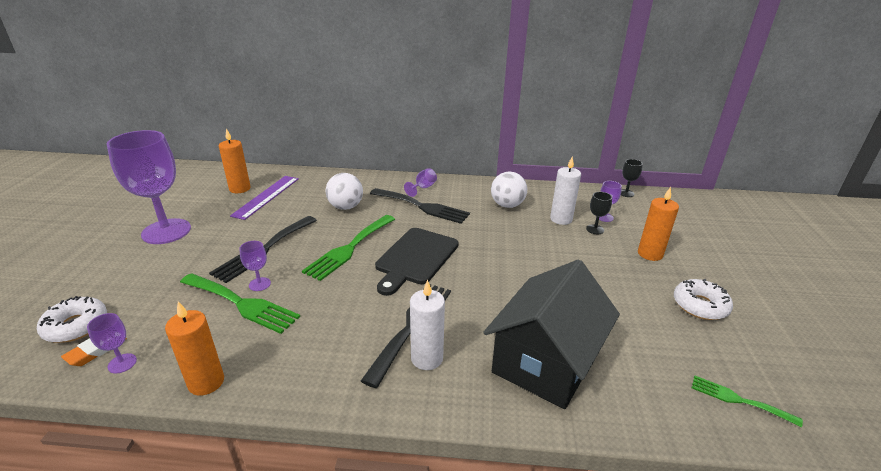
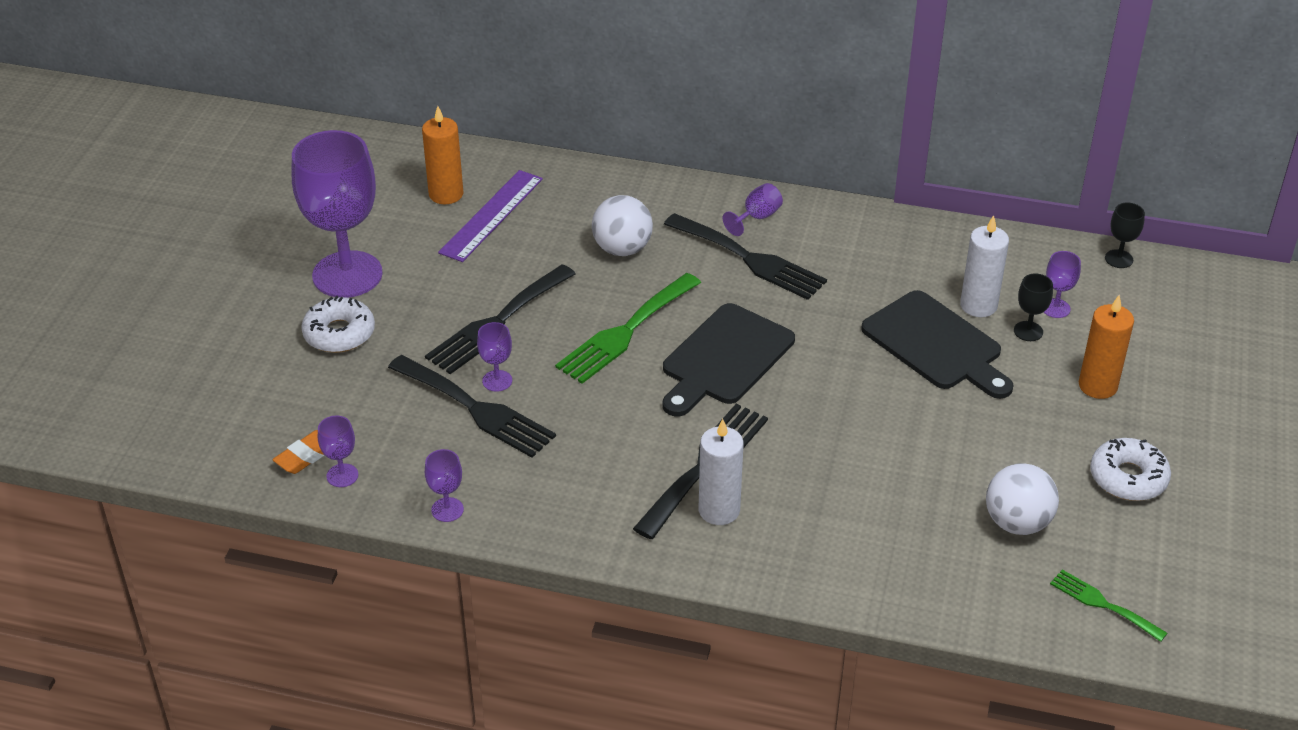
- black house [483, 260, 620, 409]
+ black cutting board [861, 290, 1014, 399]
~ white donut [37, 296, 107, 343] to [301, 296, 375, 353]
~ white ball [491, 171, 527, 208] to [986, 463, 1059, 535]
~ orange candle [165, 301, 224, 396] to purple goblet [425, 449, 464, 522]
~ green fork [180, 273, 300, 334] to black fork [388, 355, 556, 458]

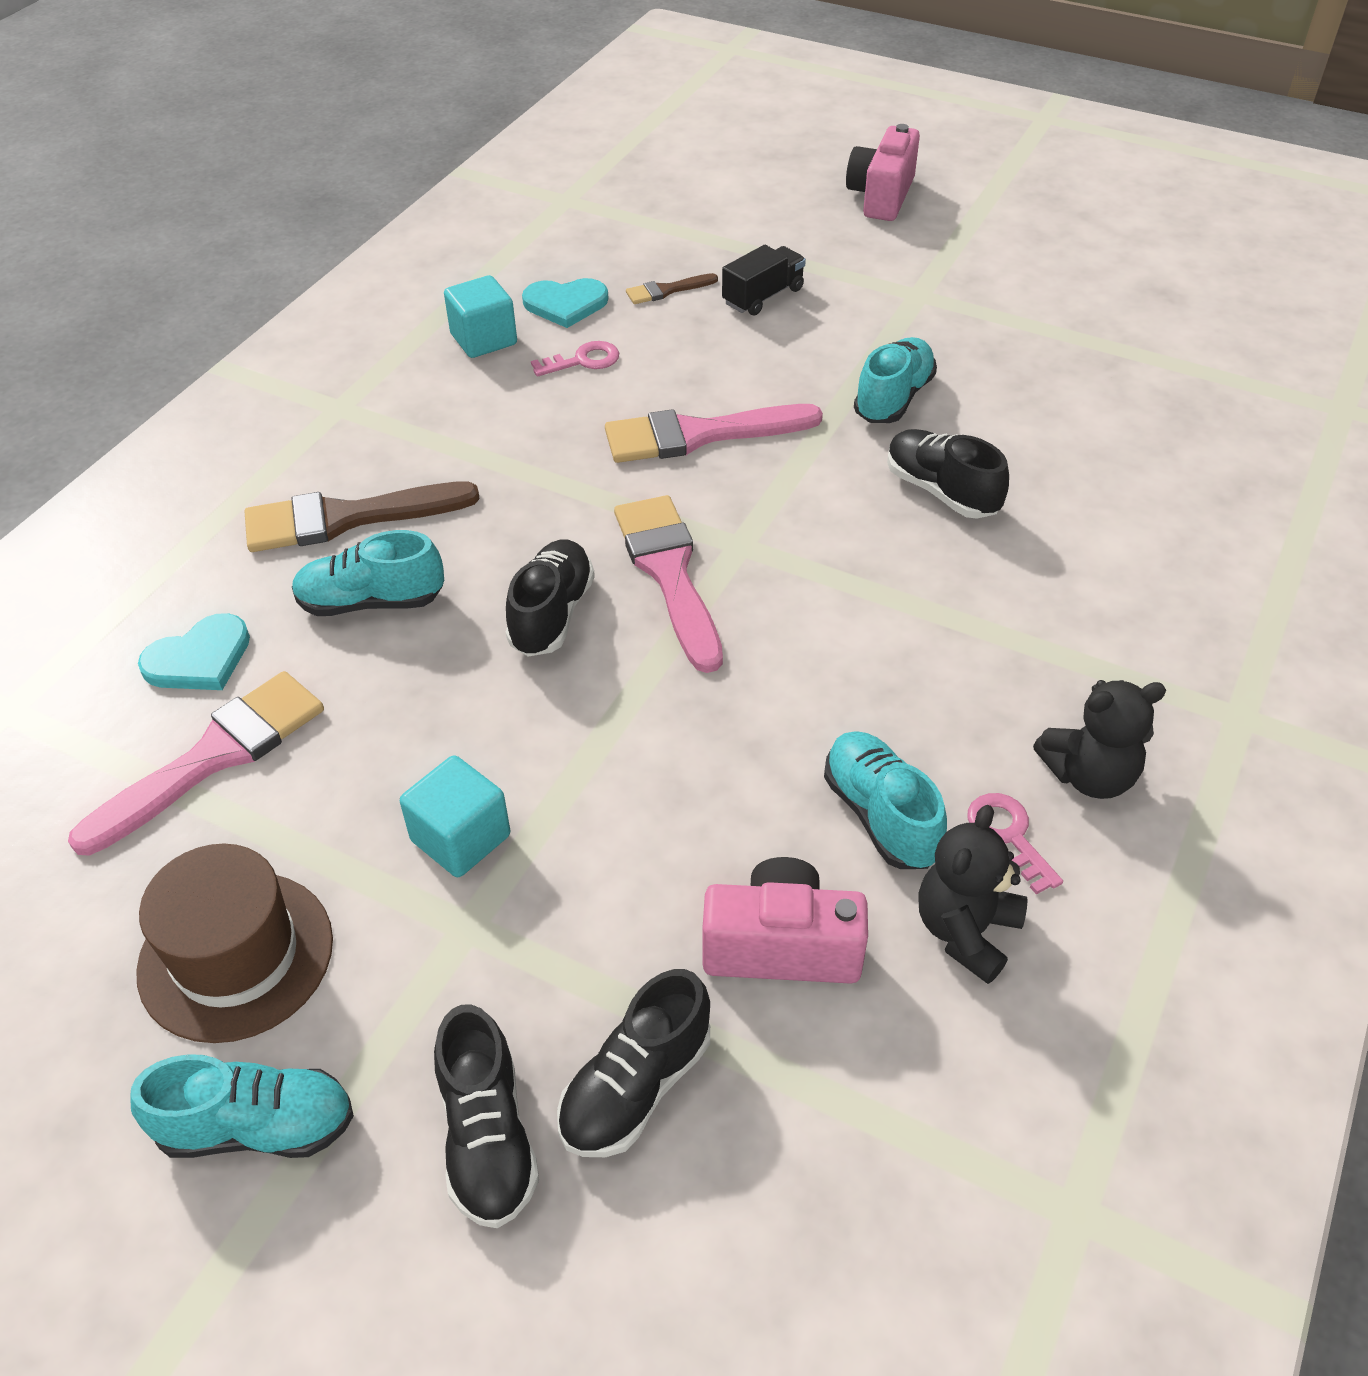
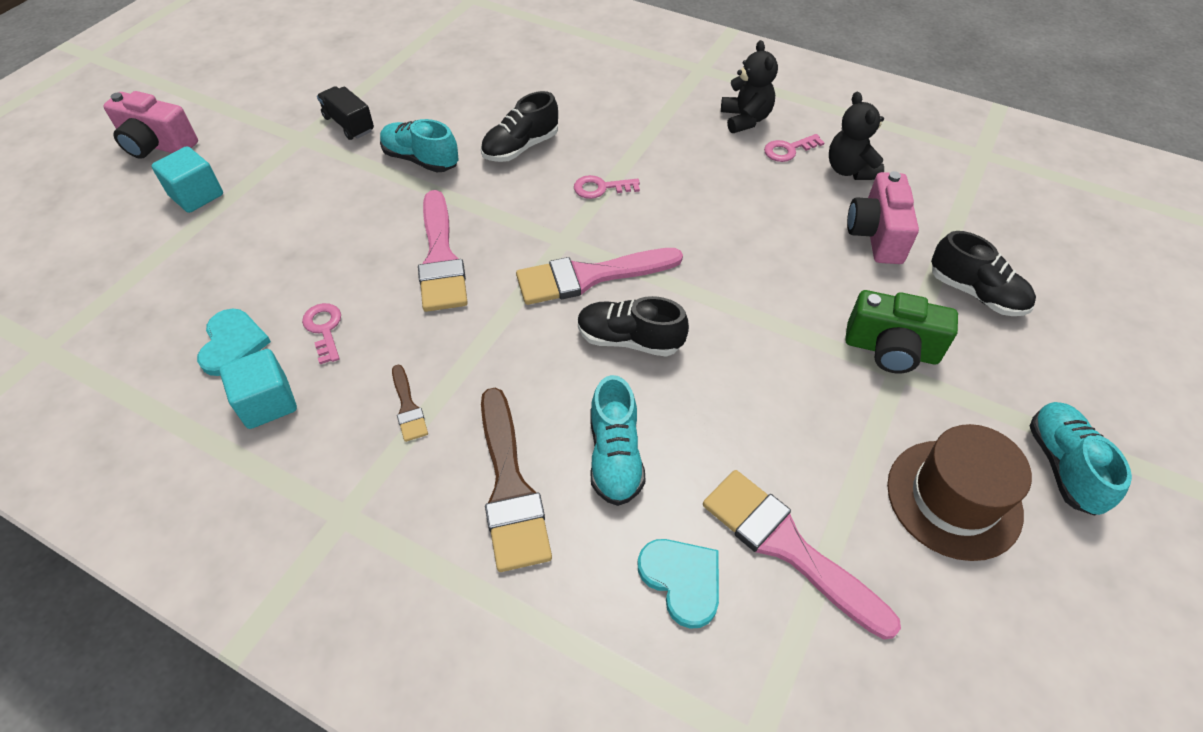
- black shoe [434, 1004, 539, 1228]
- turquoise shoe [824, 731, 947, 869]
+ pink key [574, 175, 640, 199]
+ green camera [845, 290, 958, 373]
~ turquoise cube [400, 755, 510, 877] to [151, 146, 223, 213]
~ brown brush [626, 273, 718, 304] to [392, 365, 428, 442]
~ black truck [722, 245, 806, 315] to [317, 86, 374, 140]
~ black teddy bear [918, 805, 1028, 984] = [829, 91, 884, 180] 45 degrees clockwise

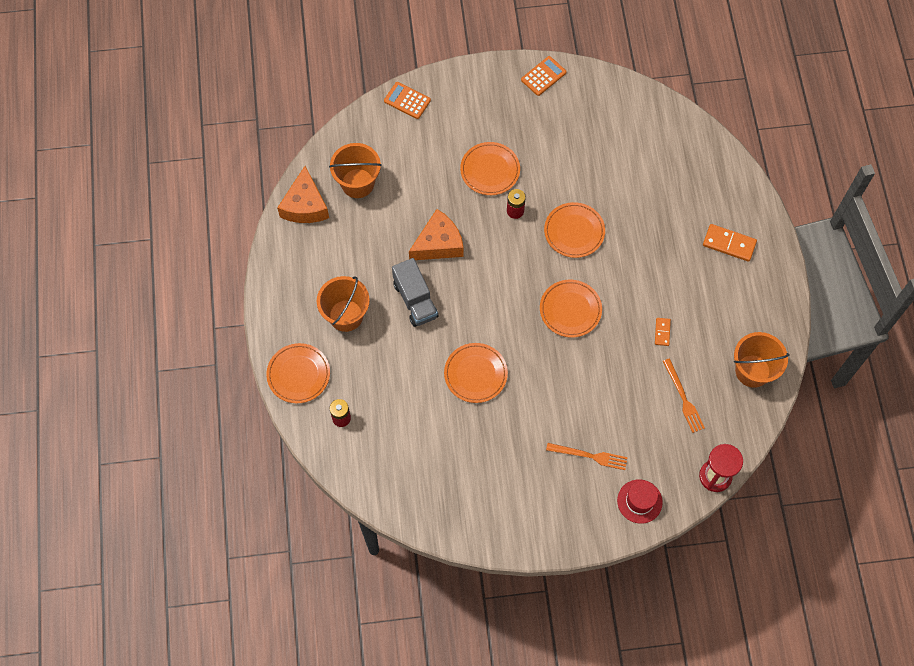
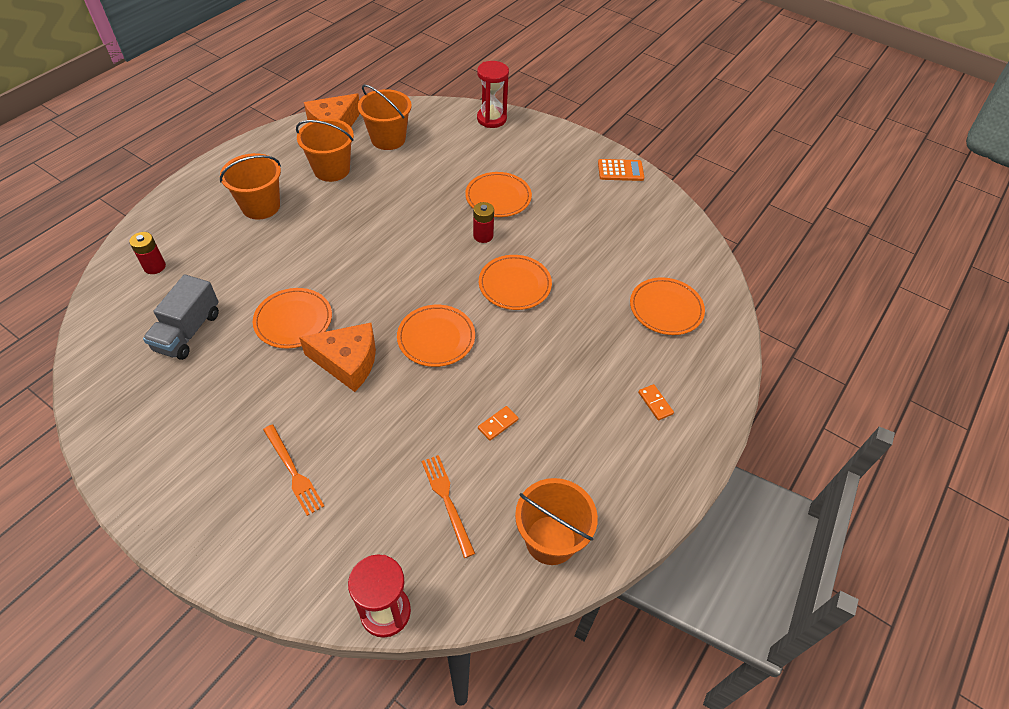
- red hat [617, 479, 663, 524]
+ orange bucket [296, 118, 354, 182]
~ orange plate [266, 343, 330, 403] to [630, 277, 705, 335]
~ grey truck [392, 258, 438, 327] to [143, 274, 219, 360]
~ orange cheese [409, 209, 464, 260] to [299, 323, 376, 392]
~ orange calculator [384, 82, 431, 119] to red hourglass [477, 61, 509, 128]
~ orange fork [663, 358, 705, 433] = [422, 455, 475, 558] 135 degrees clockwise
~ orange domino [703, 224, 757, 262] = [638, 384, 674, 420] x0.57

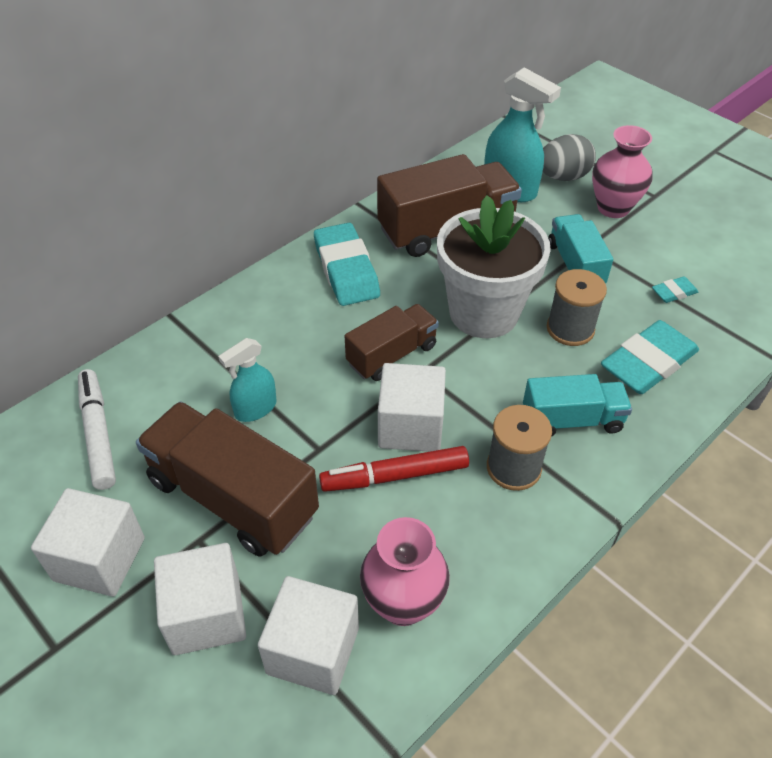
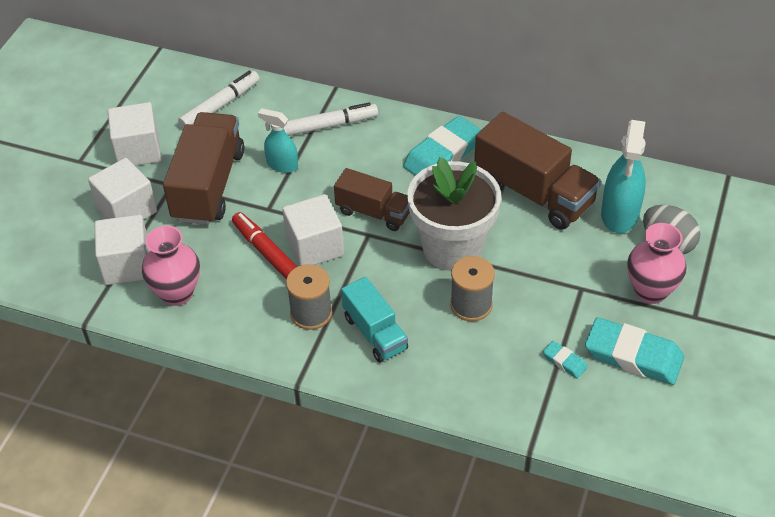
- turquoise truck [548, 214, 613, 283]
+ white marker [284, 102, 378, 136]
~ turquoise eraser [601, 320, 699, 394] to [585, 317, 684, 385]

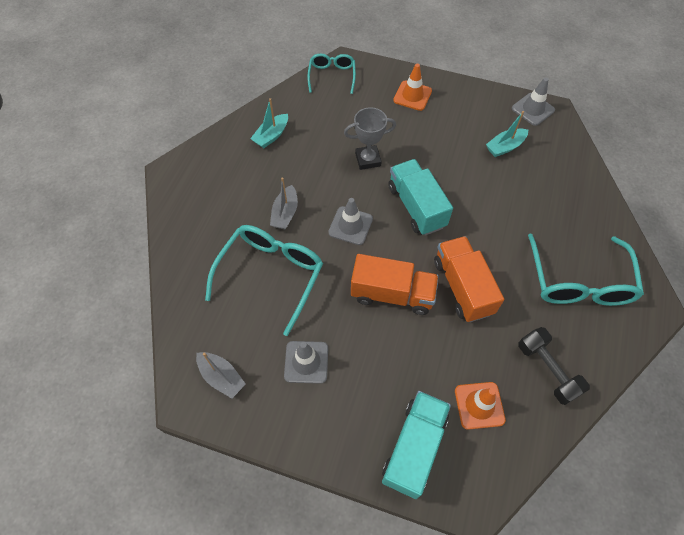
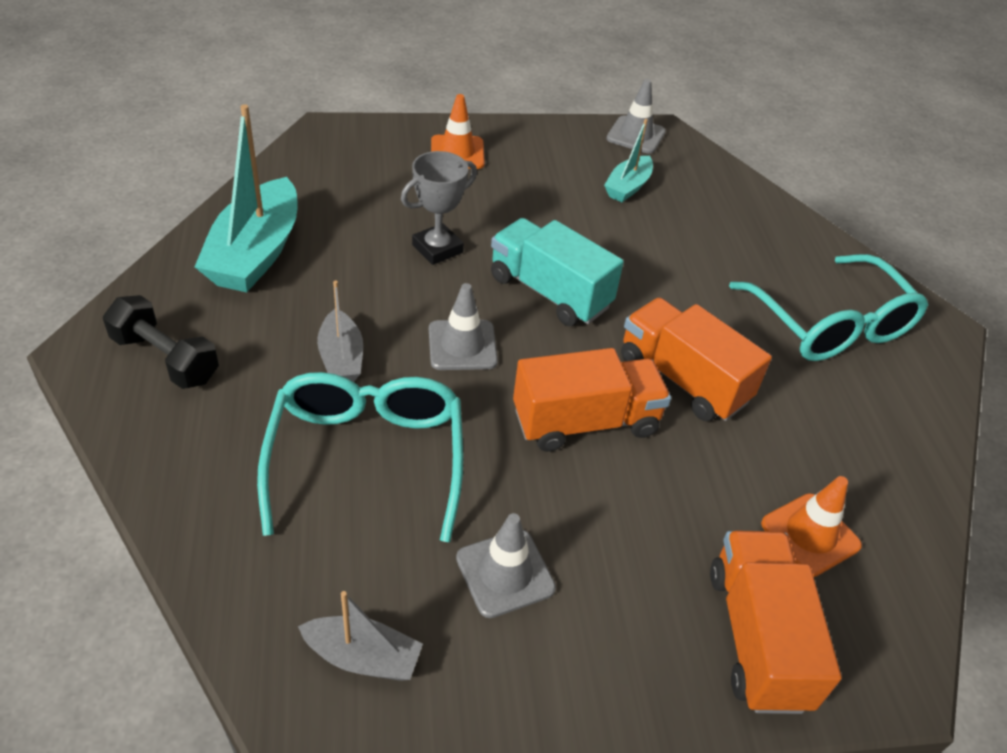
- turquoise glasses [307, 54, 356, 94]
~ black dumbbell [518, 327, 590, 405] to [103, 295, 219, 389]
~ turquoise truck [382, 391, 451, 499] to orange truck [710, 531, 842, 714]
~ turquoise boat [250, 98, 288, 148] = [195, 104, 297, 292] x1.86

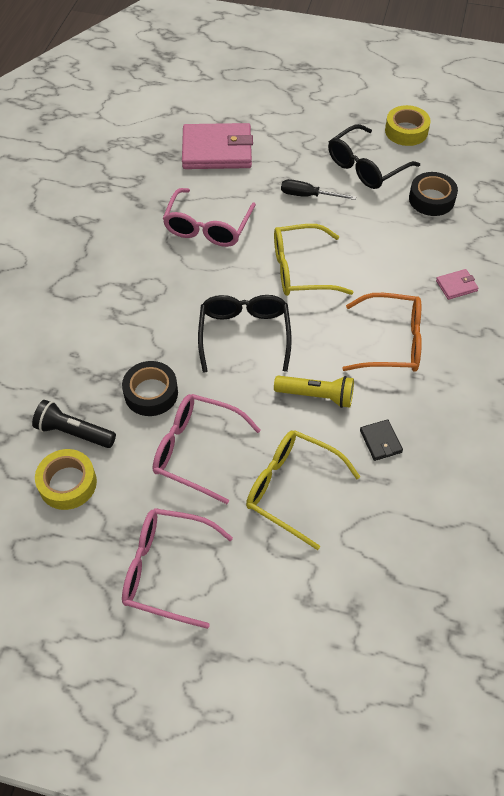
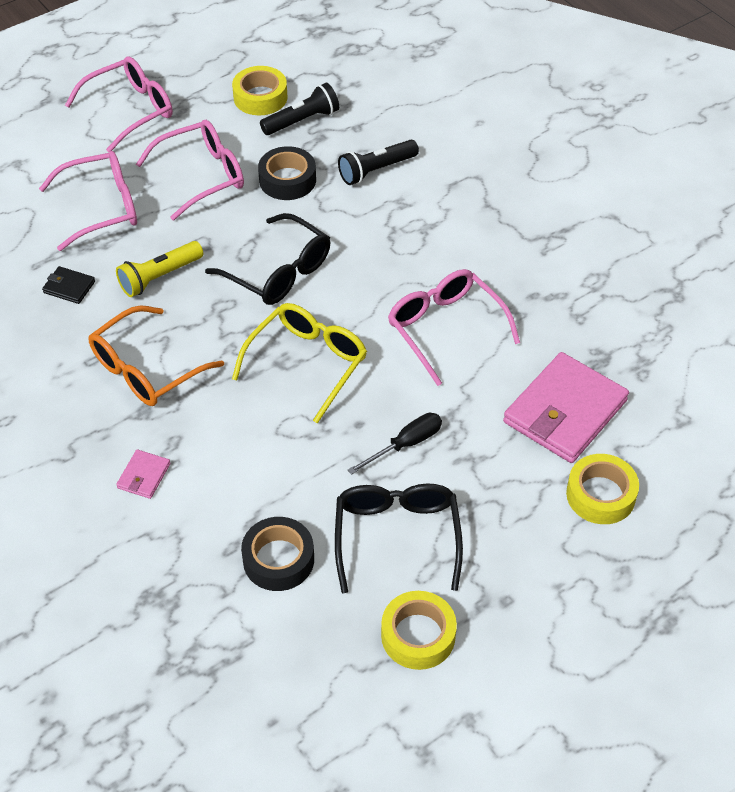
+ black flashlight [338, 140, 419, 185]
+ yellow tape [566, 454, 639, 524]
~ yellow glasses [246, 430, 360, 550] to pink glasses [39, 151, 137, 251]

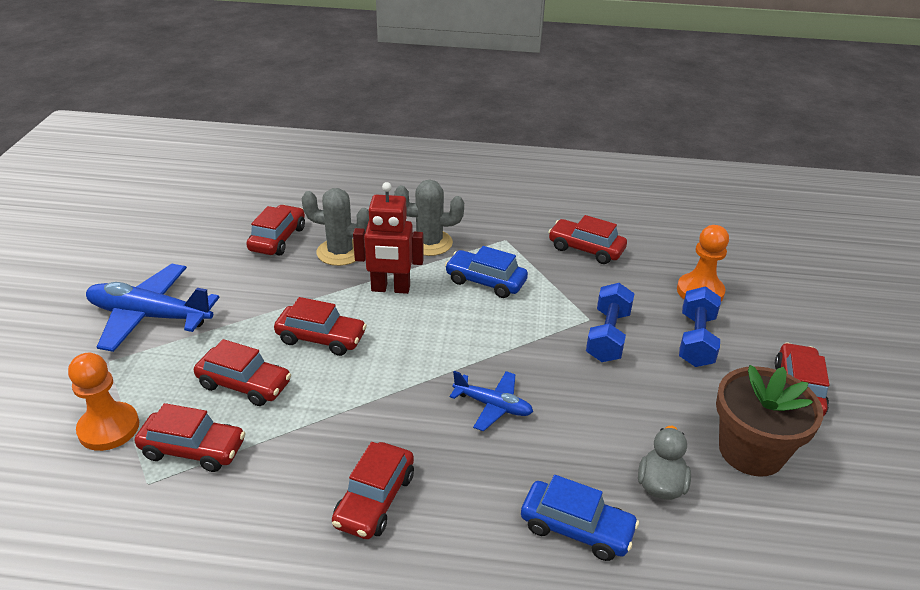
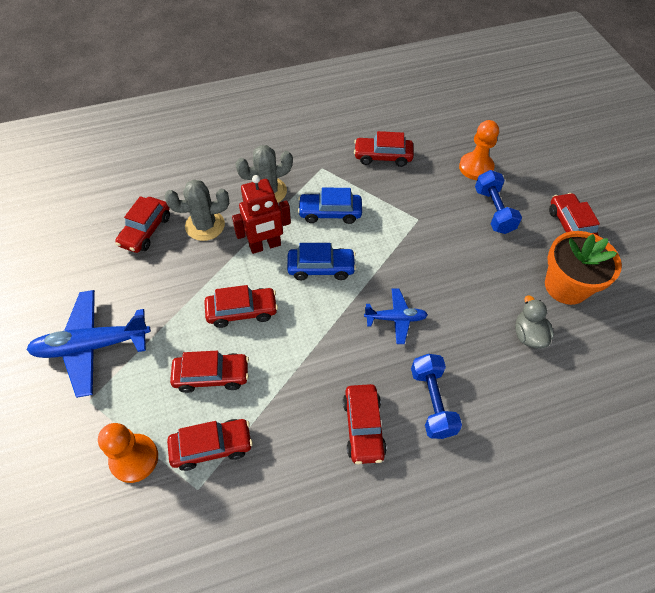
~ blue car [521, 475, 639, 561] to [287, 243, 356, 280]
~ blue dumbbell [586, 283, 635, 362] to [411, 354, 462, 439]
~ brown flower pot [716, 365, 823, 477] to orange flower pot [545, 231, 622, 305]
~ red car [246, 205, 305, 255] = [115, 196, 170, 253] 150 degrees counterclockwise

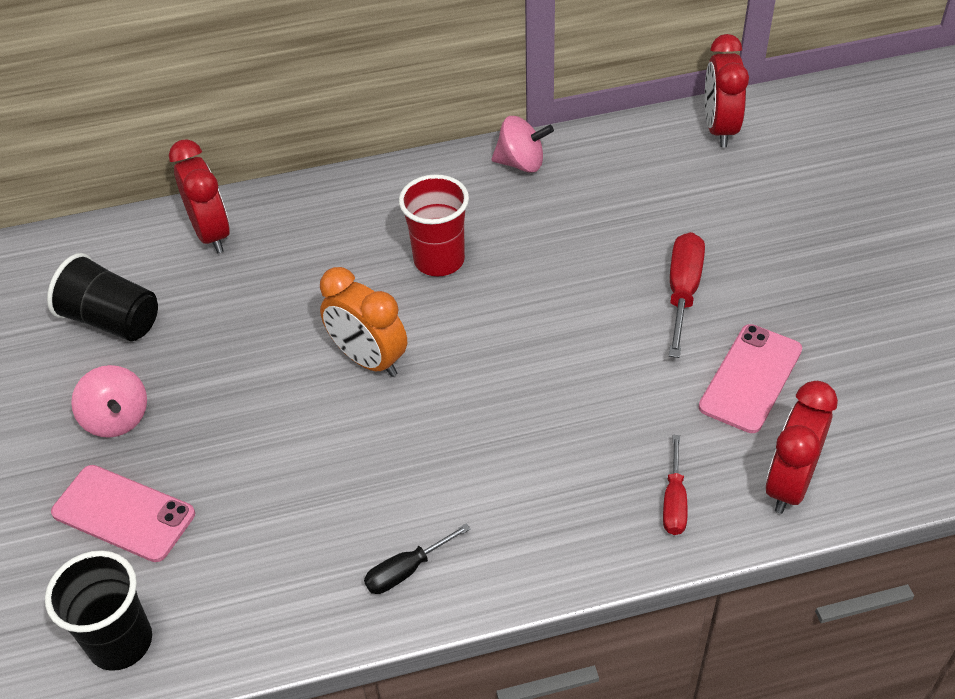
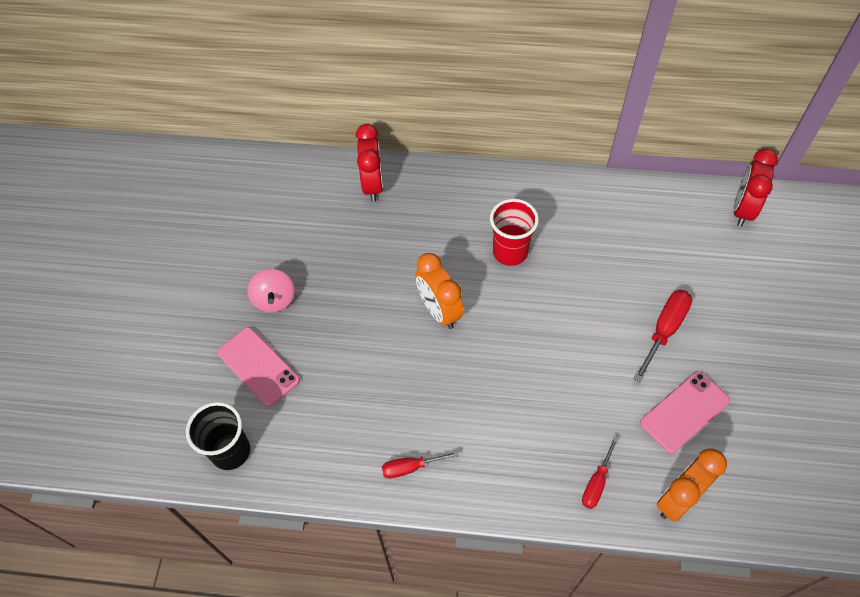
- black cup [47, 253, 158, 341]
- pink spinning top [492, 116, 554, 173]
~ black screwdriver [364, 523, 471, 594] to red screwdriver [382, 451, 459, 479]
~ red clock [766, 381, 838, 514] to orange clock [657, 448, 727, 522]

